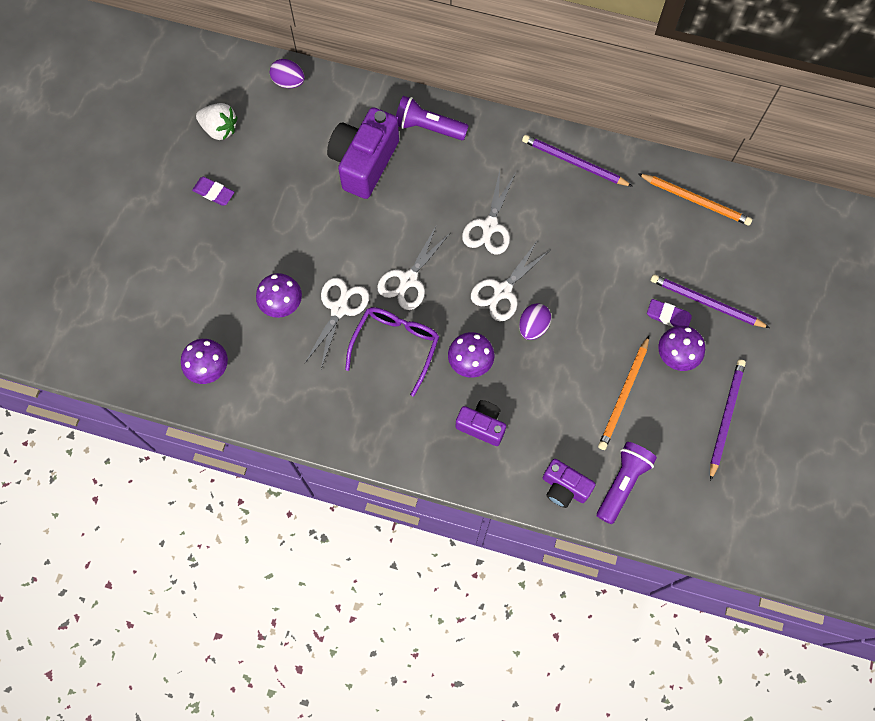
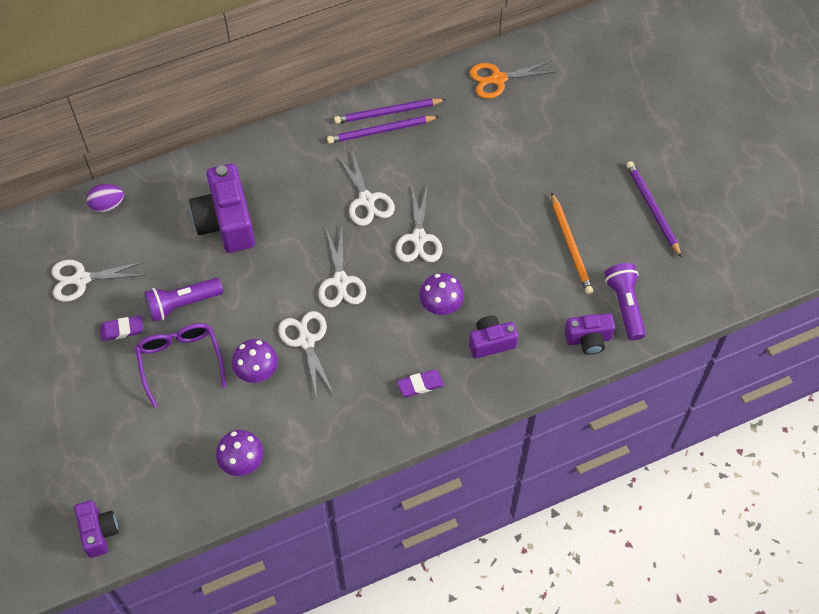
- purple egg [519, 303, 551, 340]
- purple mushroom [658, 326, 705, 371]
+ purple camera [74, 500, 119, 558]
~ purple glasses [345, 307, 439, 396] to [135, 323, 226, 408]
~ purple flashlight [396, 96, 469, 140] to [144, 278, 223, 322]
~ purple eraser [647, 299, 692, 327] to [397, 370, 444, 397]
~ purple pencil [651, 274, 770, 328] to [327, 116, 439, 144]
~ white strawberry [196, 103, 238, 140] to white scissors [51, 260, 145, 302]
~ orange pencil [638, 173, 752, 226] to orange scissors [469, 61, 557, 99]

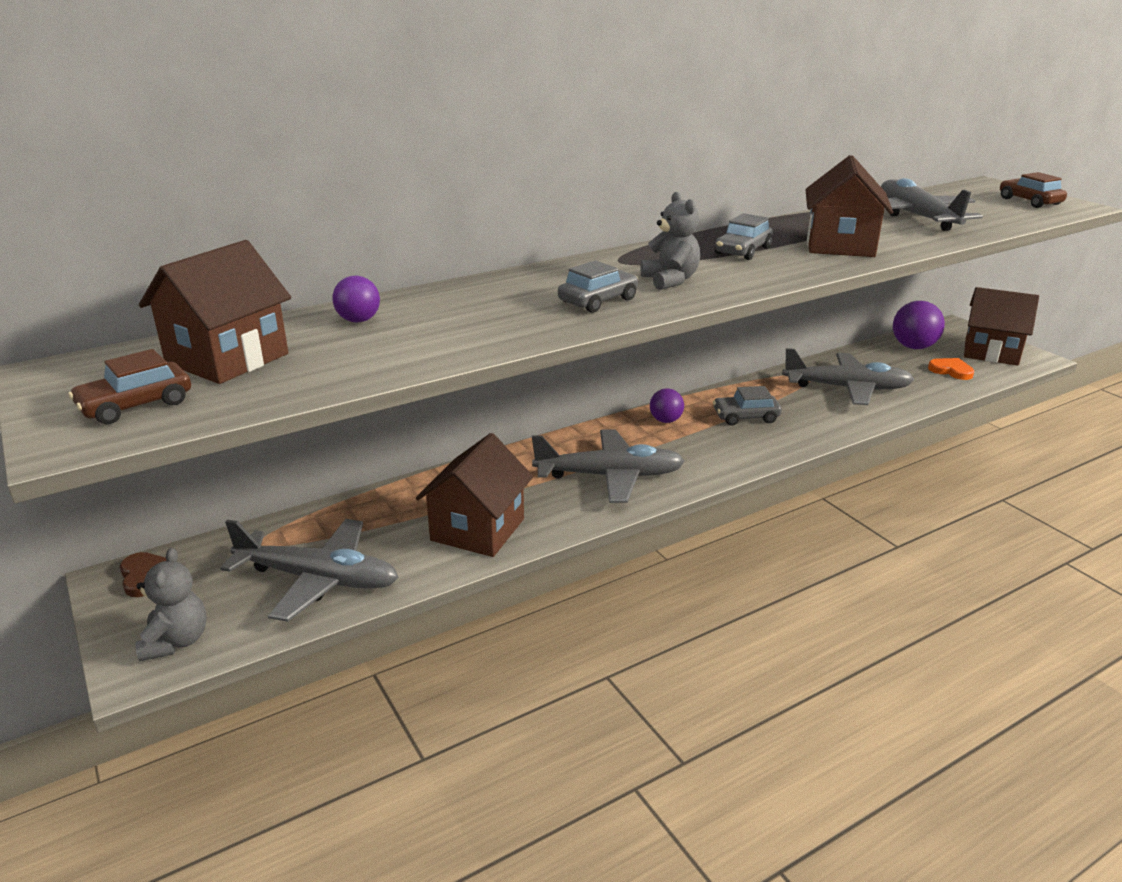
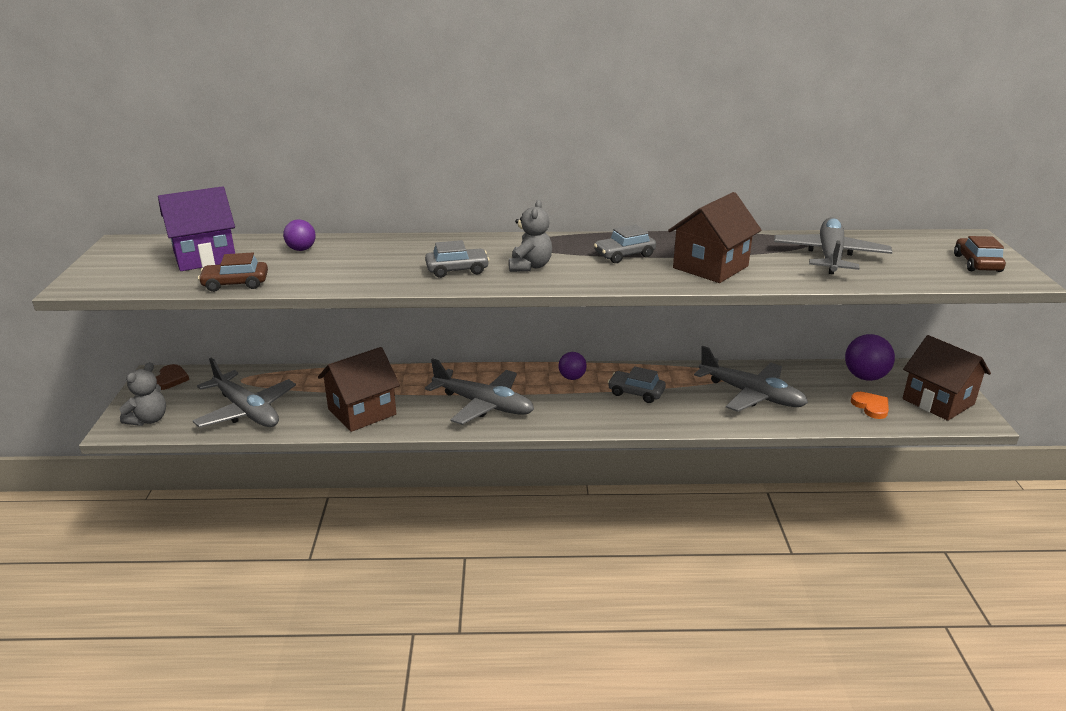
~ brown car [68, 349, 191, 424] to [198, 253, 268, 292]
~ brown house [139, 240, 291, 384] to purple house [158, 186, 235, 271]

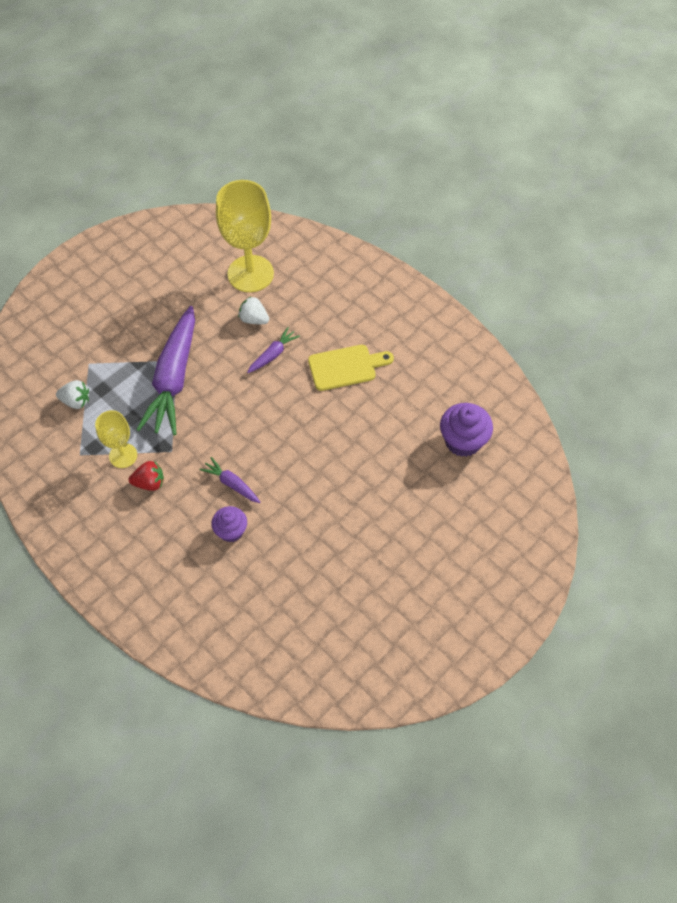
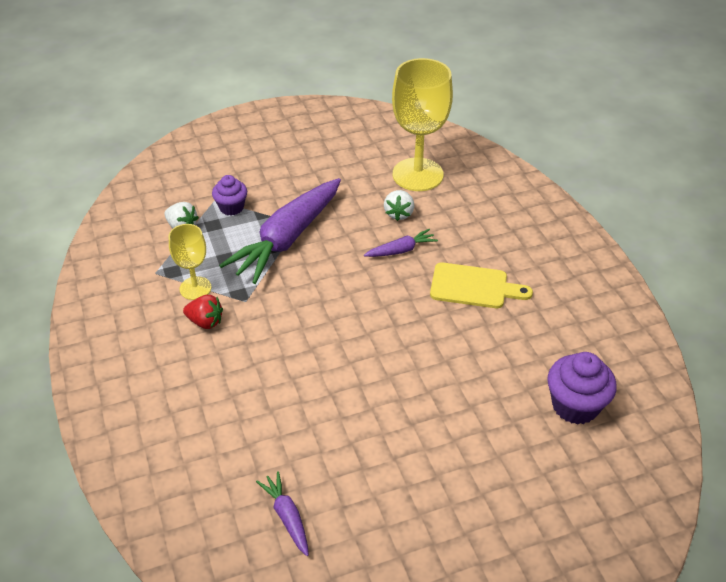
~ purple carrot [199, 457, 260, 503] to [256, 471, 309, 556]
~ purple cupcake [211, 506, 247, 542] to [212, 175, 247, 215]
~ white strawberry [238, 296, 269, 324] = [384, 190, 414, 221] 135 degrees counterclockwise

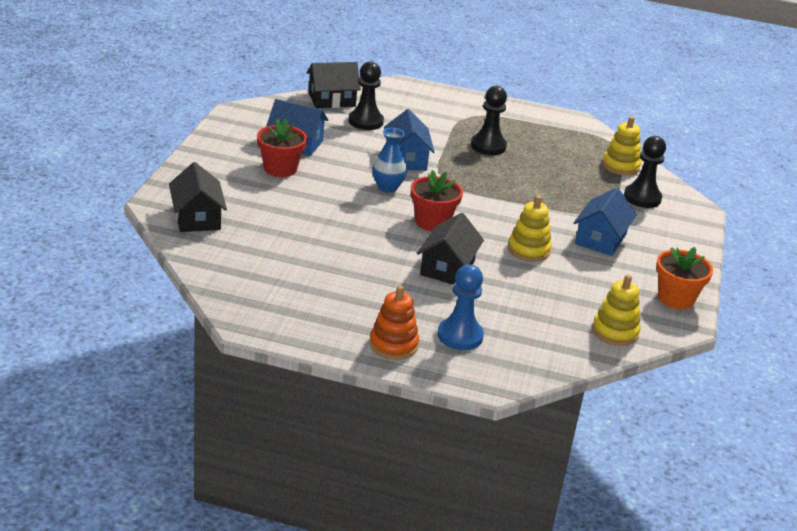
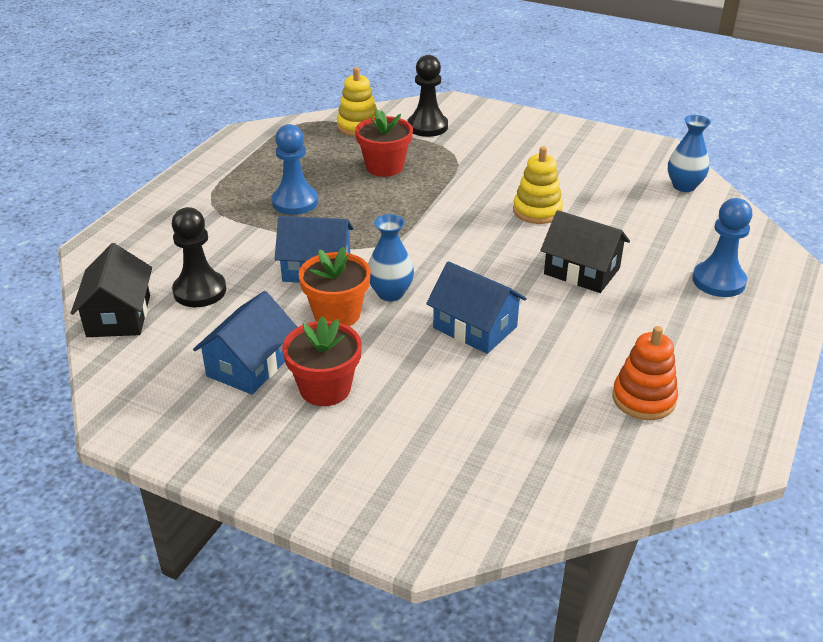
- black house [169, 162, 227, 232]
~ orange stacking toy [370, 285, 419, 360] to [612, 326, 678, 420]
~ red flower pot [411, 170, 463, 231] to [355, 109, 413, 177]
~ blue house [574, 188, 637, 256] to [426, 261, 527, 354]
~ orange flower pot [656, 247, 713, 309] to [299, 247, 371, 326]
~ yellow stacking toy [592, 275, 640, 346] to blue vase [668, 115, 711, 192]
~ black pawn [471, 86, 507, 155] to blue pawn [272, 124, 318, 215]

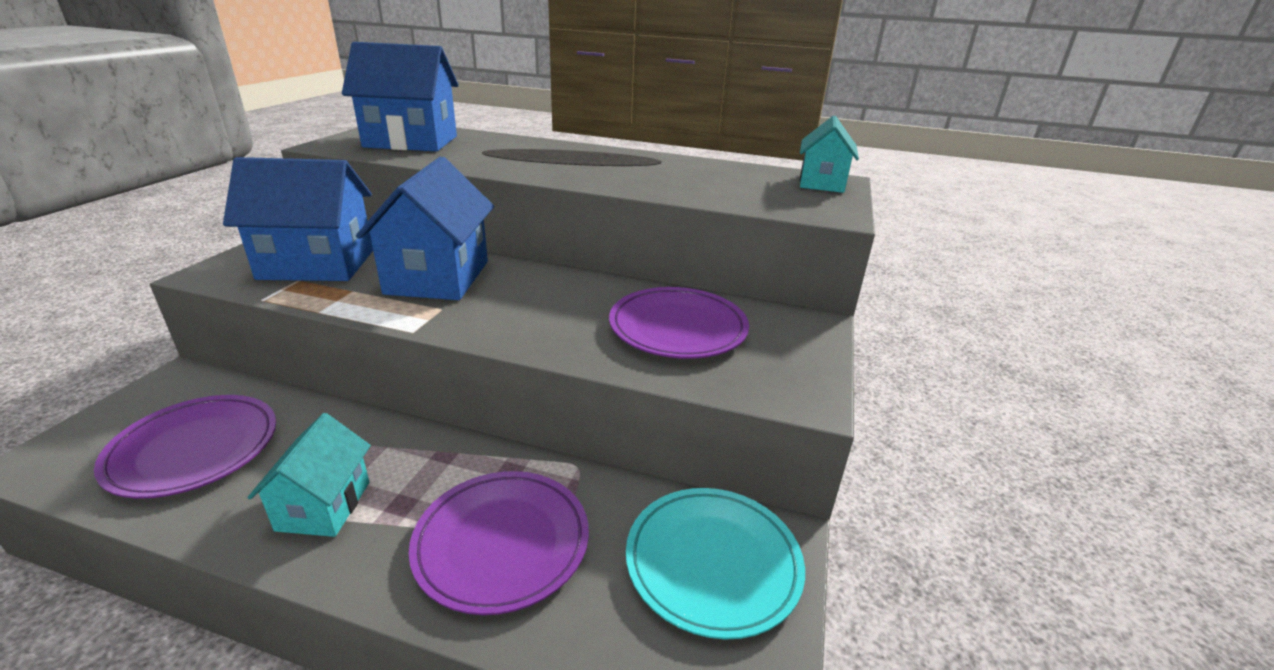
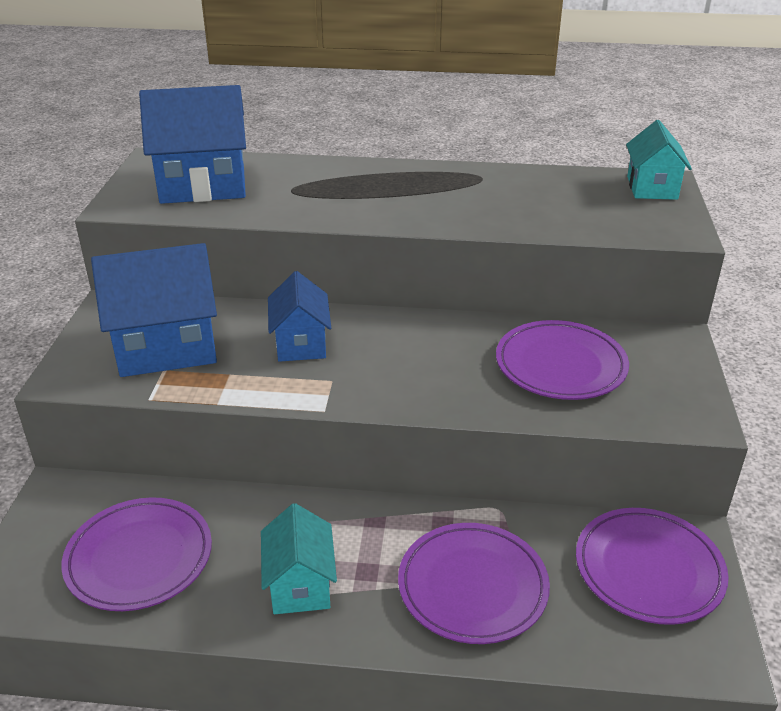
~ turquoise plate [626, 488, 805, 640] to purple plate [576, 508, 729, 625]
~ blue house [356, 157, 494, 300] = [268, 271, 331, 362] x0.60

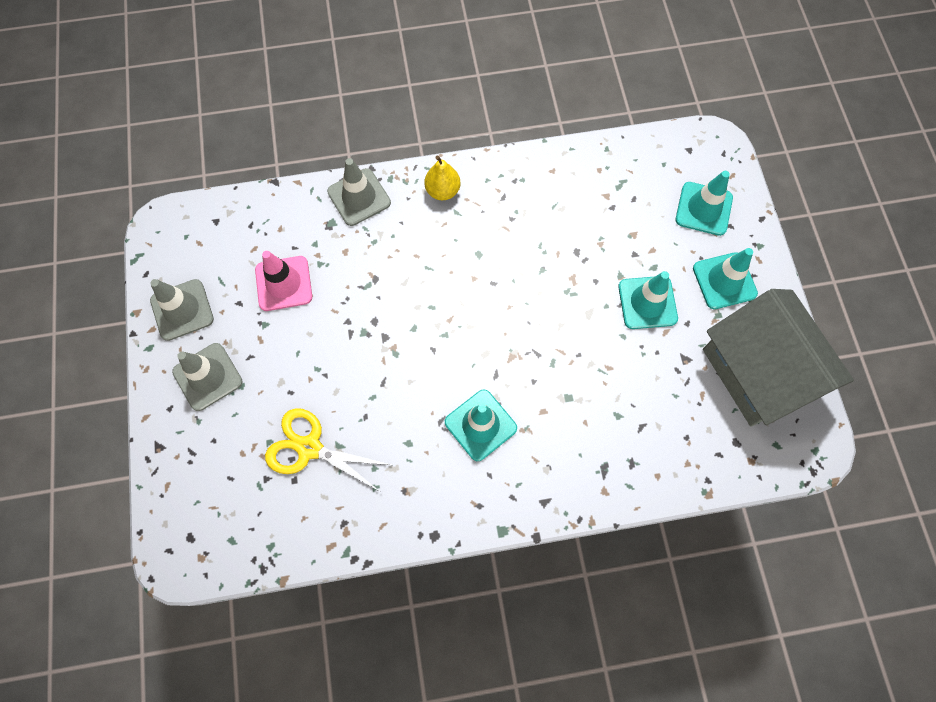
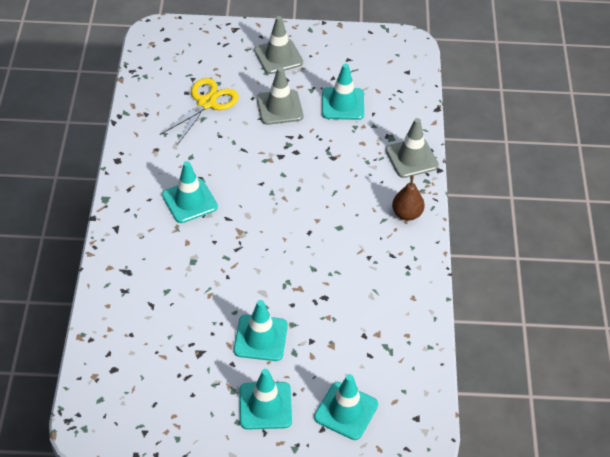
- grey house [703, 289, 854, 427]
~ grey traffic cone [150, 279, 214, 341] to [257, 67, 303, 125]
~ pink traffic cone [255, 251, 312, 311] to turquoise traffic cone [322, 64, 364, 120]
~ yellow pear [424, 156, 460, 200] to brown pear [392, 176, 425, 221]

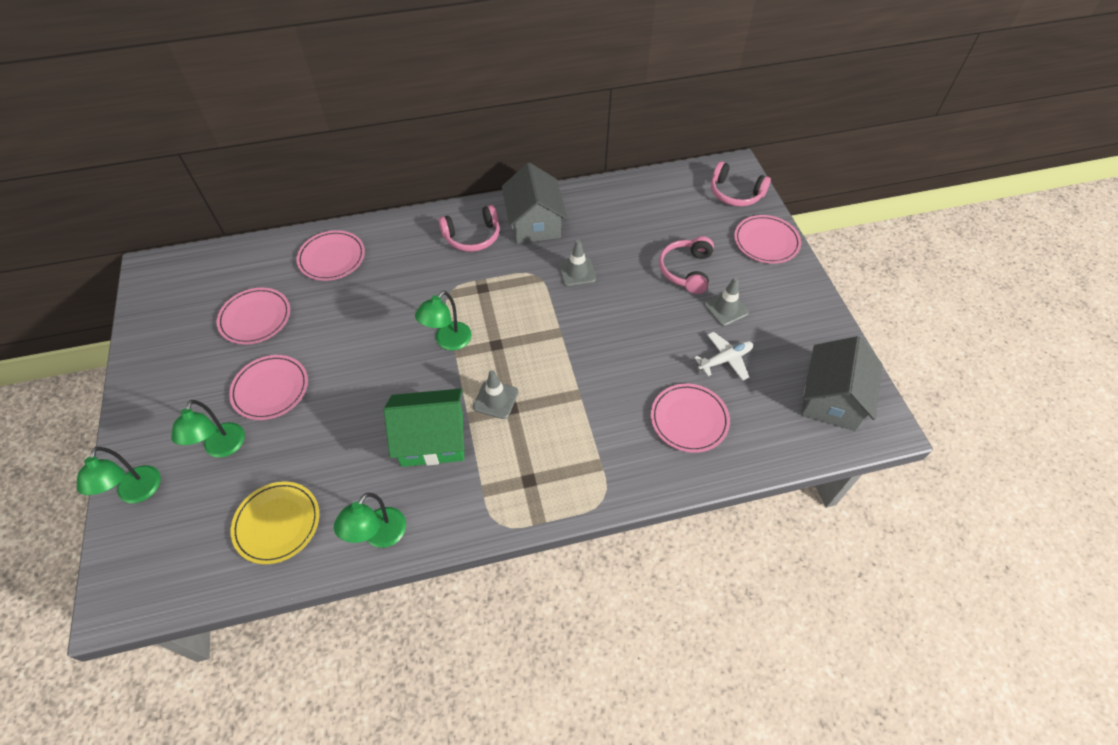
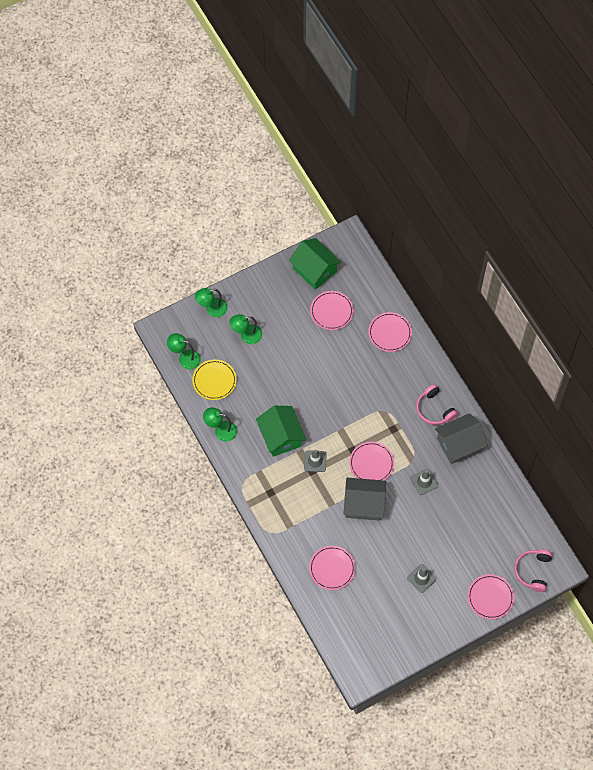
- pink headphones [659, 236, 714, 294]
- white plane [694, 332, 753, 381]
+ green house [289, 238, 341, 290]
~ pink plate [229, 355, 308, 420] to [349, 442, 394, 481]
~ green lamp [415, 291, 472, 350] to [167, 333, 201, 370]
~ grey house [801, 336, 883, 431] to [343, 478, 386, 521]

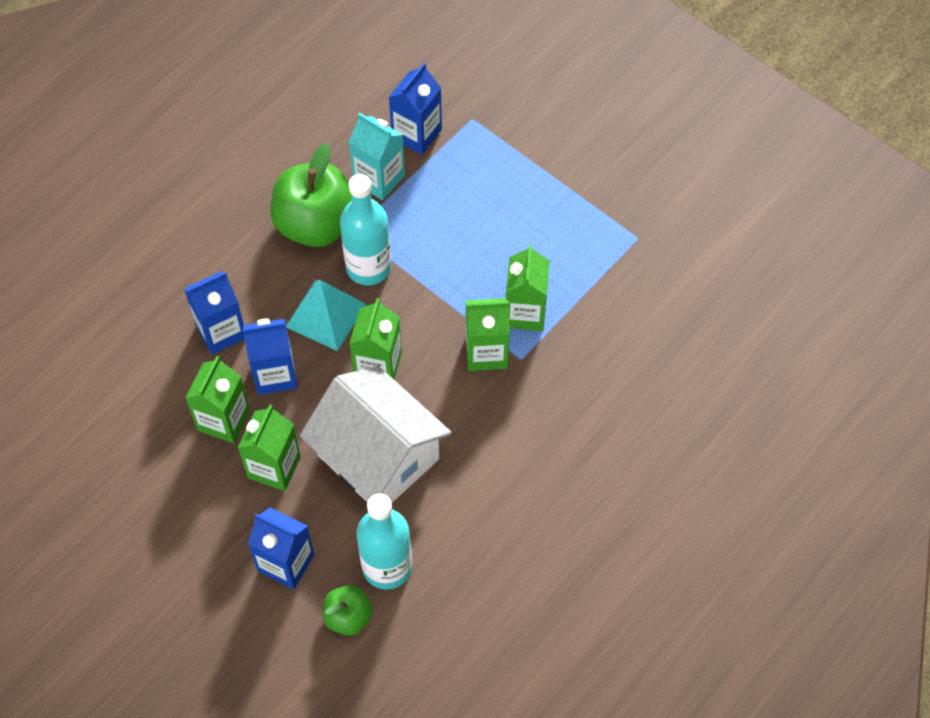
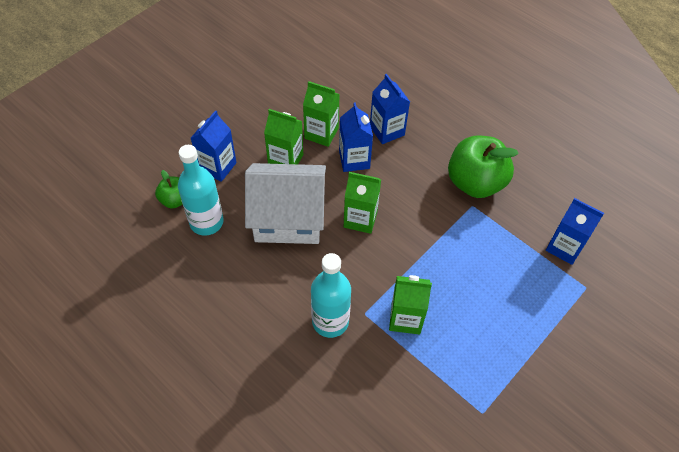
- turquoise pyramid [286, 280, 366, 351]
- turquoise carton [349, 112, 405, 200]
- green carton [466, 298, 510, 371]
~ turquoise bottle [340, 174, 391, 285] to [311, 253, 351, 338]
~ white house [300, 366, 451, 503] = [245, 163, 326, 244] 45 degrees clockwise

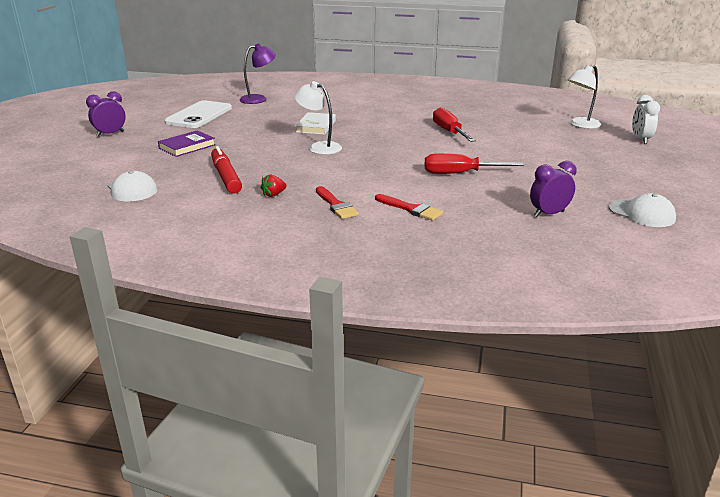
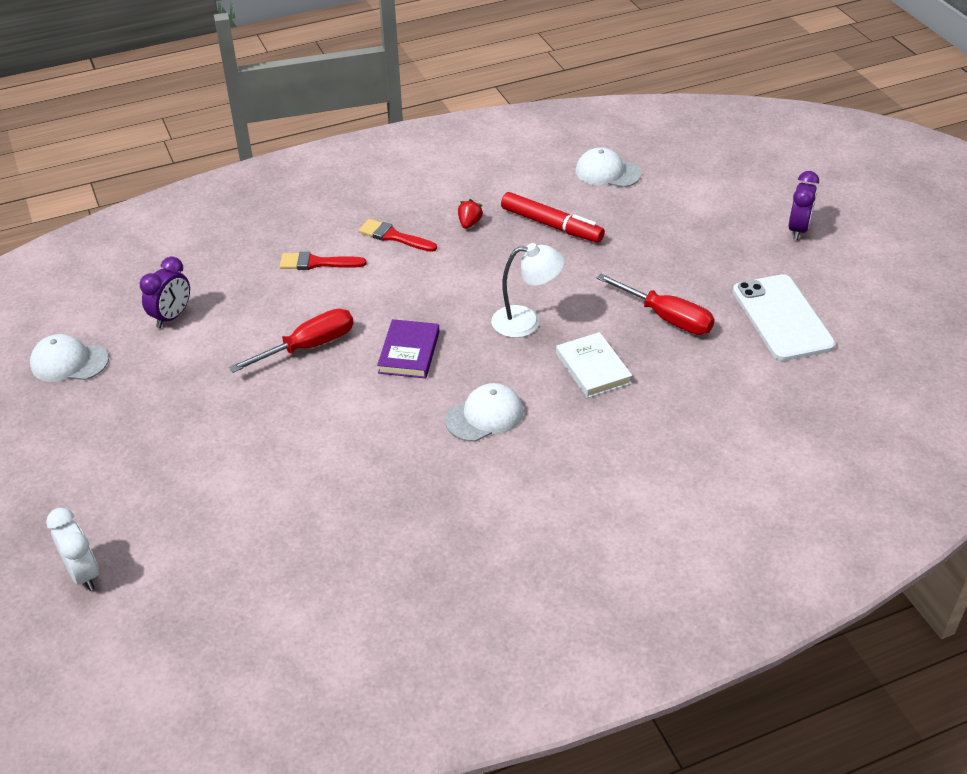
- purple lamp [239, 43, 276, 104]
- white lamp [567, 65, 601, 129]
+ white cap [445, 383, 524, 442]
~ purple book [158, 130, 216, 157] to [377, 319, 439, 378]
~ red screwdriver [433, 107, 476, 142] to [597, 274, 715, 335]

